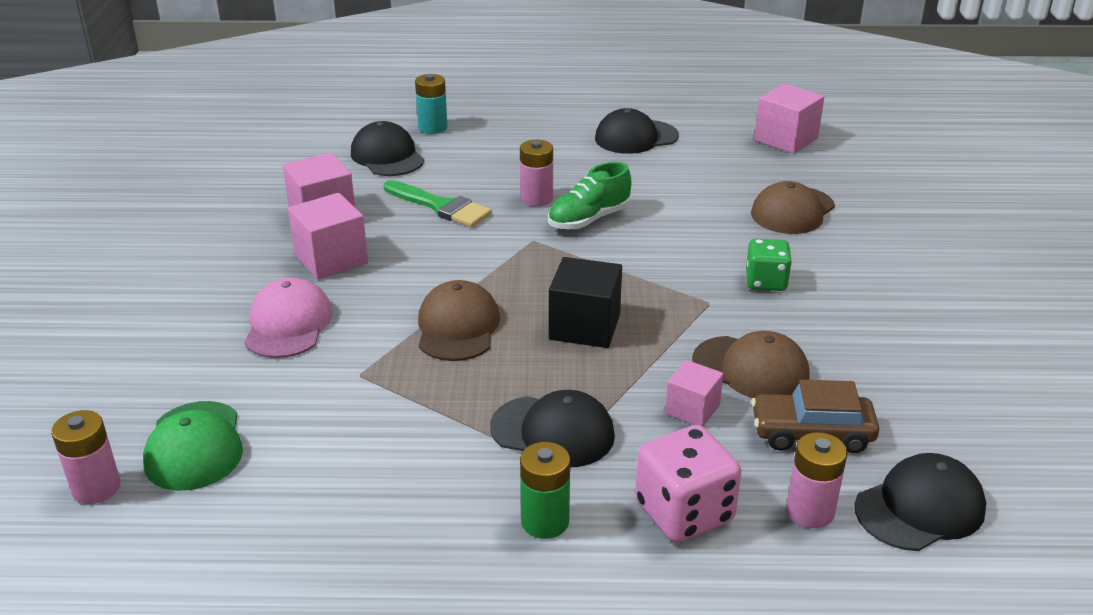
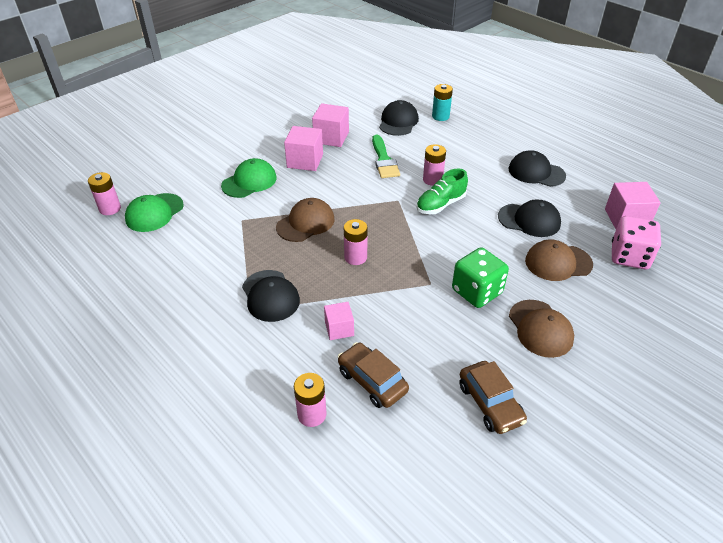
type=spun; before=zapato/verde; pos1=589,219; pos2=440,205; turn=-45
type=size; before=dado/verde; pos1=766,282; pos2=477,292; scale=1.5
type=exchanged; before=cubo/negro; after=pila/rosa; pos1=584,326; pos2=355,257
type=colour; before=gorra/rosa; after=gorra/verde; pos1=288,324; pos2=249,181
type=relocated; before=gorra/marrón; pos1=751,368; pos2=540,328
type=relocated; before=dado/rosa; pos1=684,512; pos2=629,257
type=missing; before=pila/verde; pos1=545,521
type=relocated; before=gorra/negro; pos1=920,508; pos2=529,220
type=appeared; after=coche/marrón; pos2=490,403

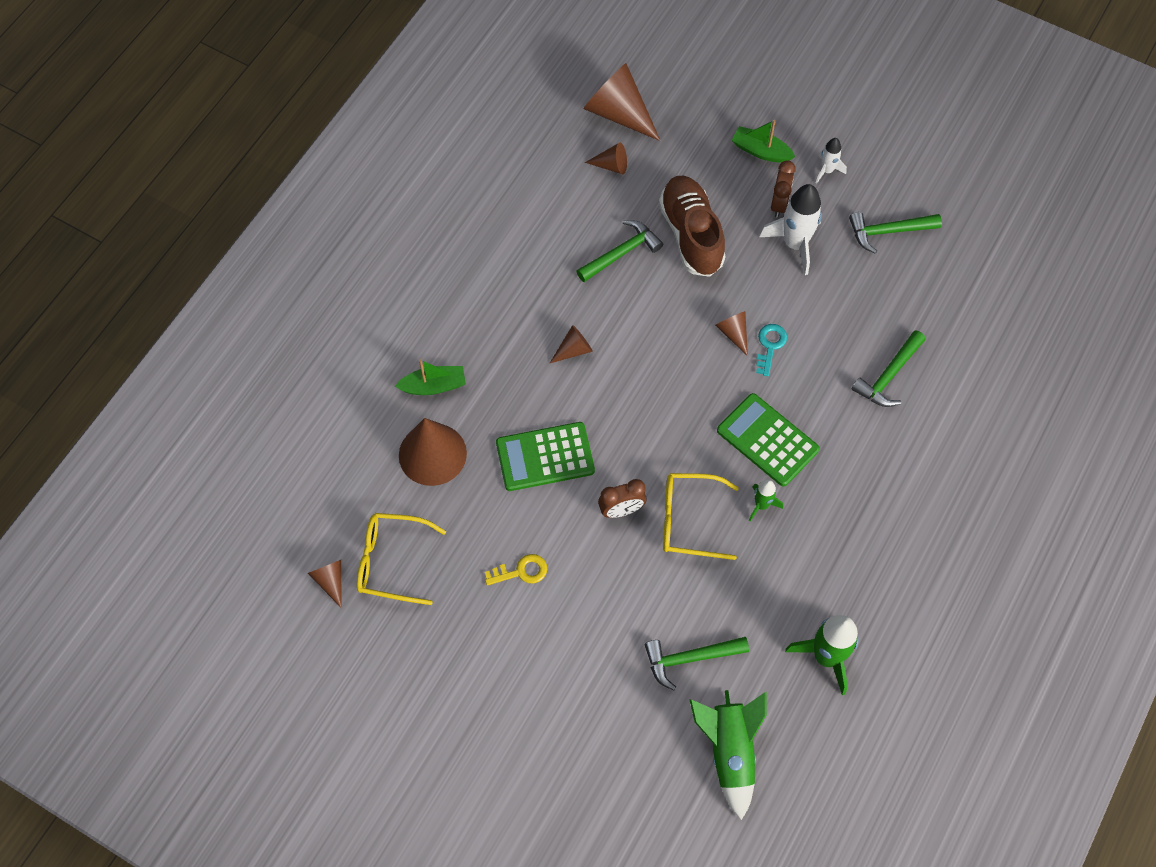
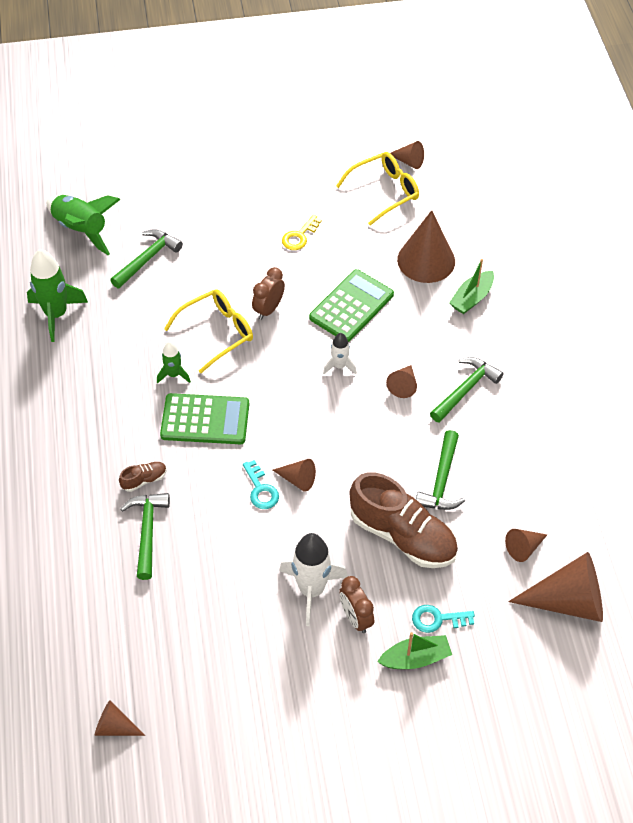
type=relocated; before=cohete/blanco; pos1=827,170; pos2=339,366
type=relocated; before=martillo/verde; pos1=888,232; pos2=465,389
type=appeared; after=zapato/marrón; pos2=144,480
type=appeared; after=llave/turquesa; pos2=437,619
type=appeared; after=cono/marrón; pos2=115,727

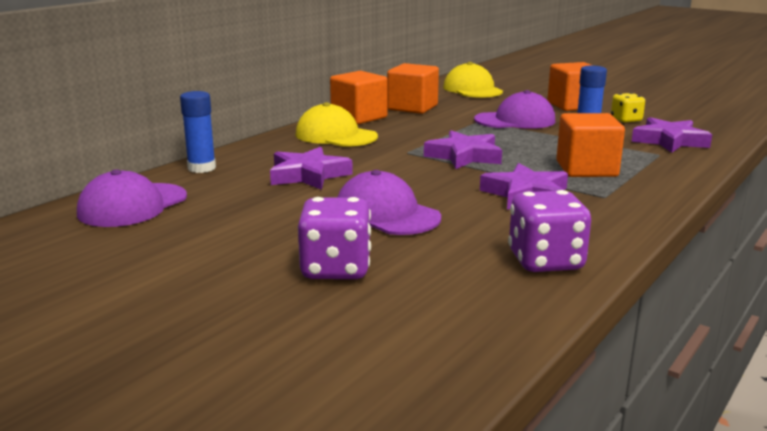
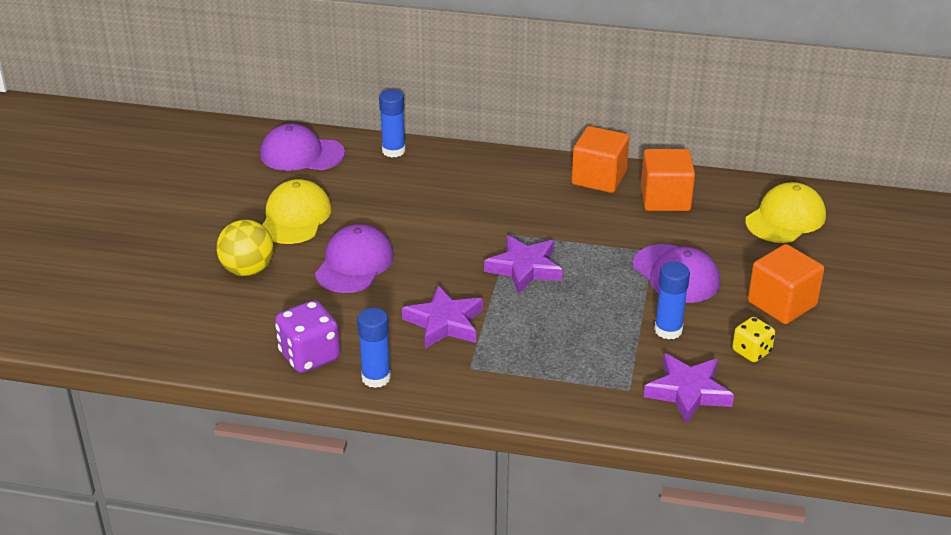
type=relocated; before=gorra/amarillo; pos1=335,136; pos2=295,217
type=missing; before=cubo/naranja; pos1=586,169
type=missing; before=estrella/morado; pos1=308,175
type=exchanged; before=dado/morado; after=pelota/amarillo; pos1=336,269; pos2=248,270
type=appeared; after=barra de pegamento/azul; pos2=376,378

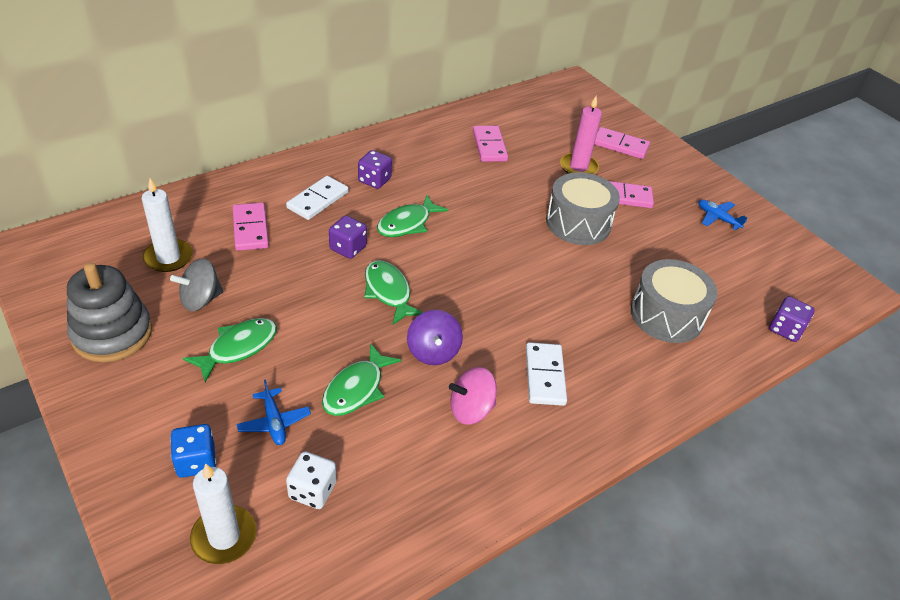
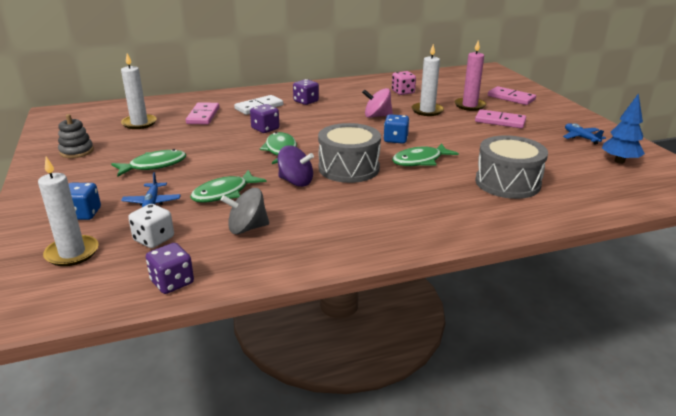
type=exchanged; before=ficha de dominó/rosa; after=dado/rosa; pos1=489,146; pos2=403,92
type=relocated; before=tambor/gris; pos1=578,223; pos2=349,168
type=relocated; before=pez/verde; pos1=407,223; pos2=420,161
type=relocated; before=peonza/gris; pos1=200,300; pos2=247,228
type=size; before=juguete apilable/gris; pos1=112,333; pos2=76,151; scale=0.58
type=relocated; before=dado/morado; pos1=785,329; pos2=172,282
type=spun; before=peonza/morado; pos1=433,352; pos2=296,182; turn=-75
type=missing; before=ficha de dominó/blanco; pos1=545,376
type=relocated; before=peonza/rosa; pos1=471,409; pos2=377,116
type=appeared; after=vela/blanco; pos2=427,111
type=appeared; after=árbol/azul; pos2=619,161
type=appeared; after=dado/azul; pos2=395,139

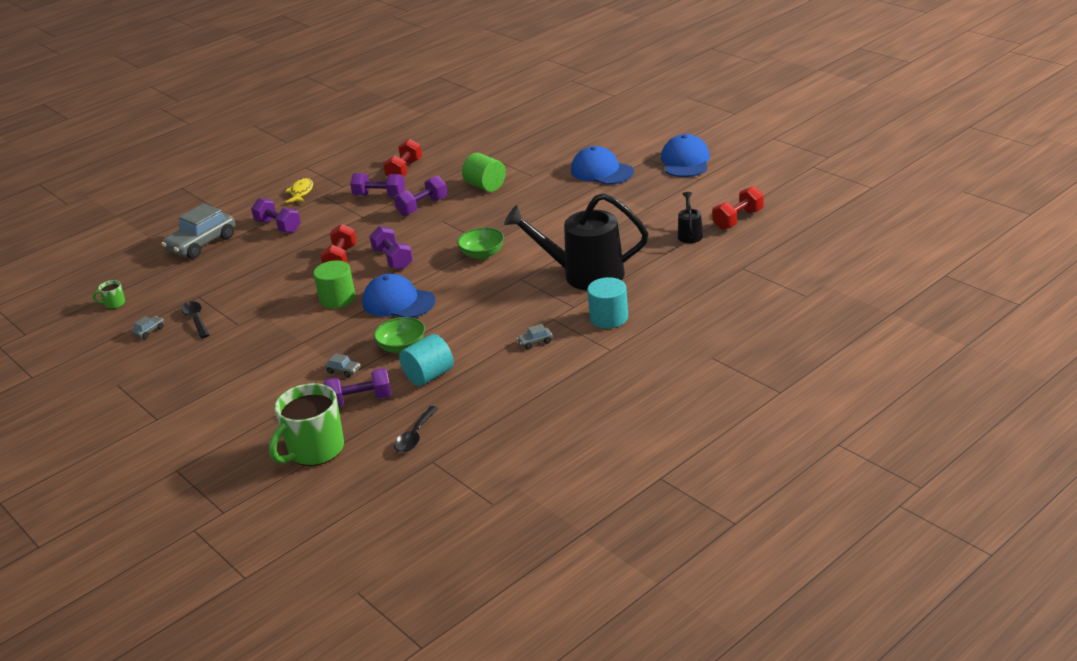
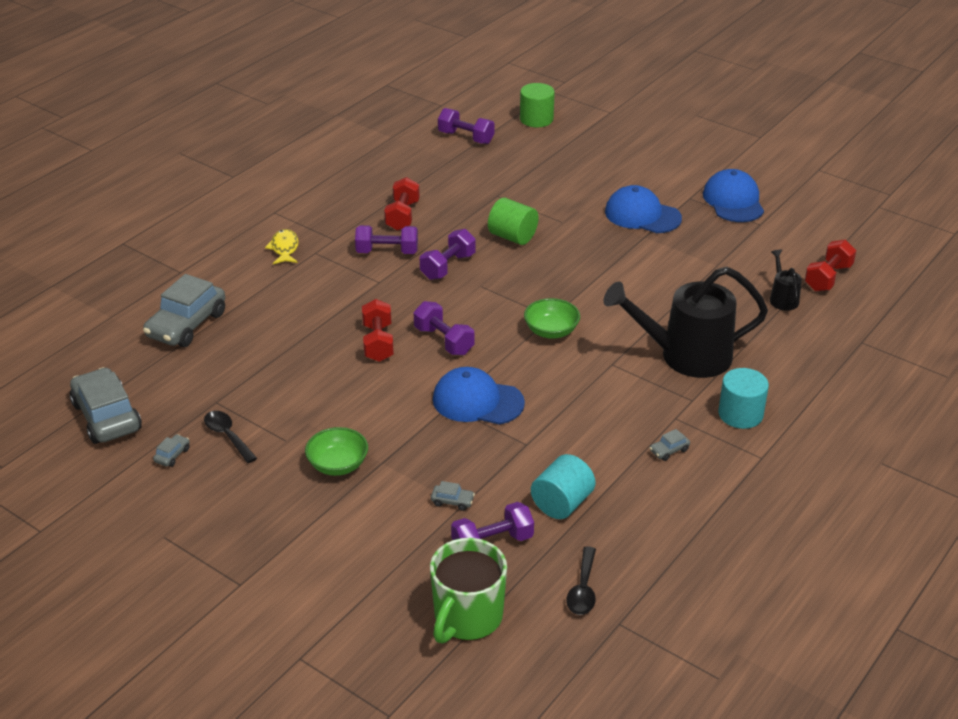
type=relocated; before=mancuerna/morado; pos1=278,226; pos2=466,138
type=relocated; before=cilindro/verde; pos1=337,299; pos2=536,119
type=exchanged; before=taza/verde; after=coche/gris; pos1=114,304; pos2=107,417
type=relocated; before=cuenco/verde; pos1=402,347; pos2=338,465

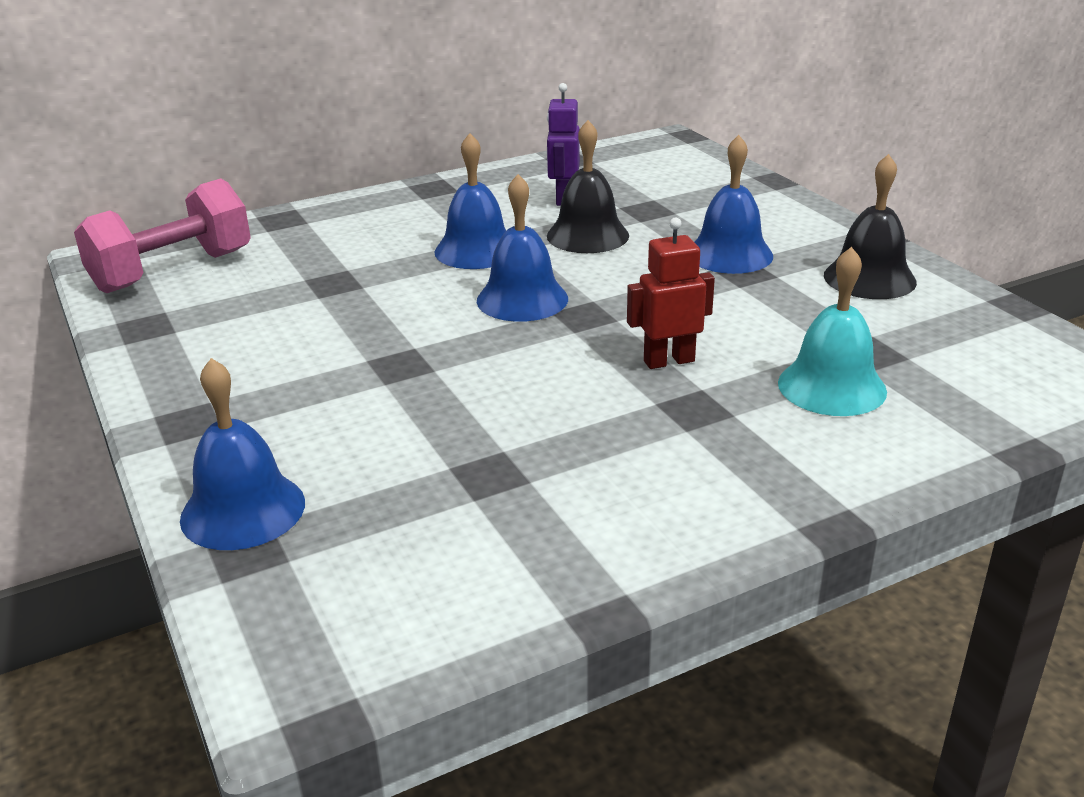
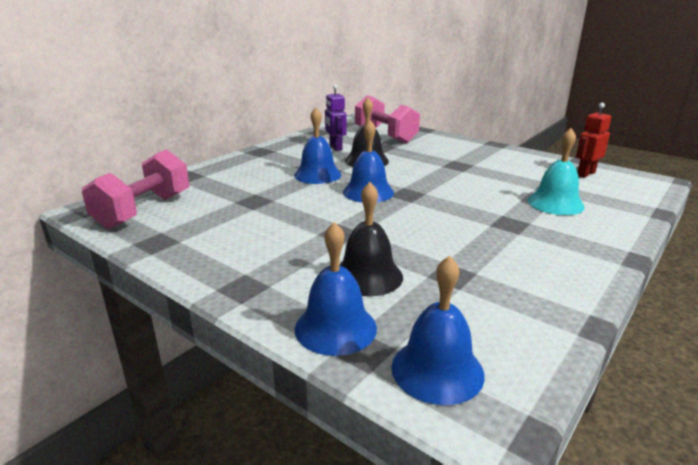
type=relocated; before=campana/azul; pos1=729,254; pos2=437,370
type=relocated; before=campana/negro; pos1=869,278; pos2=367,276
type=relocated; before=robot/rojo; pos1=668,361; pos2=585,174
type=appeared; after=mancuerna/rosa; pos2=385,136

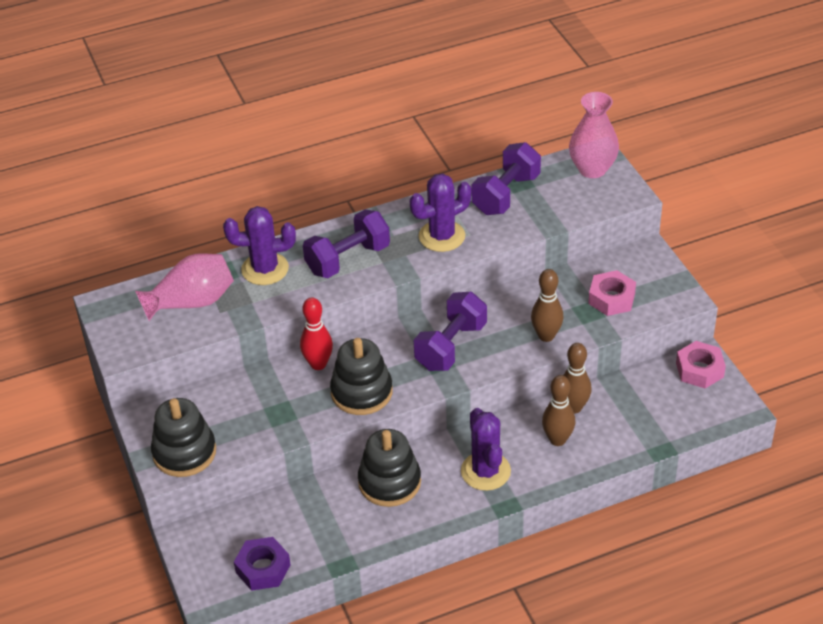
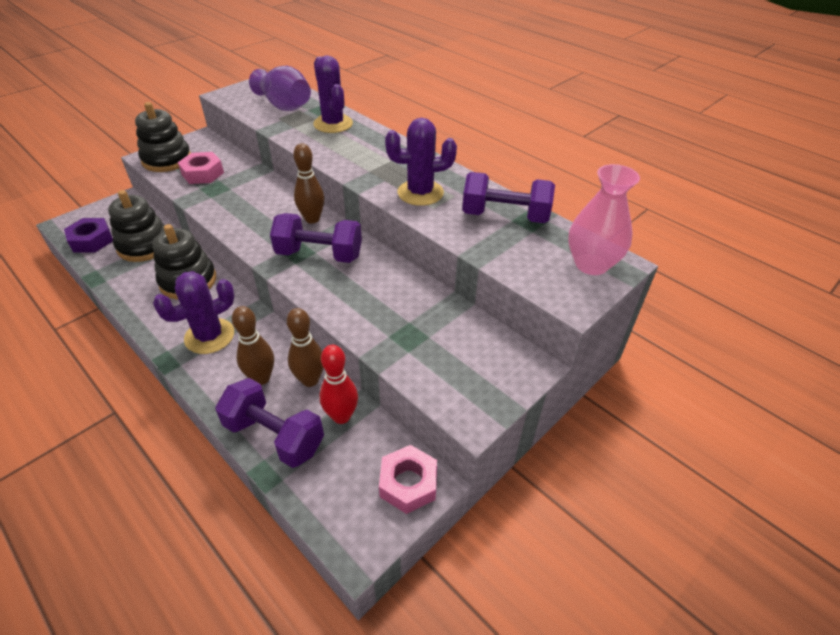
type=spun; before=cactus/morado; pos1=442,236; pos2=420,193; turn=-45
type=relocated; before=mancuerna/morado; pos1=348,259; pos2=274,436
type=colour; before=florero/rosa; after=florero/morado; pos1=192,302; pos2=284,106
type=relocated; before=bolo/marrón; pos1=546,336; pos2=312,219
type=relocated; before=tuerca/rosa; pos1=611,298; pos2=202,173
type=relocated; before=bolo/rojo; pos1=318,364; pos2=341,416
type=relocated; before=juguete apilable/negro; pos1=361,392; pos2=144,246

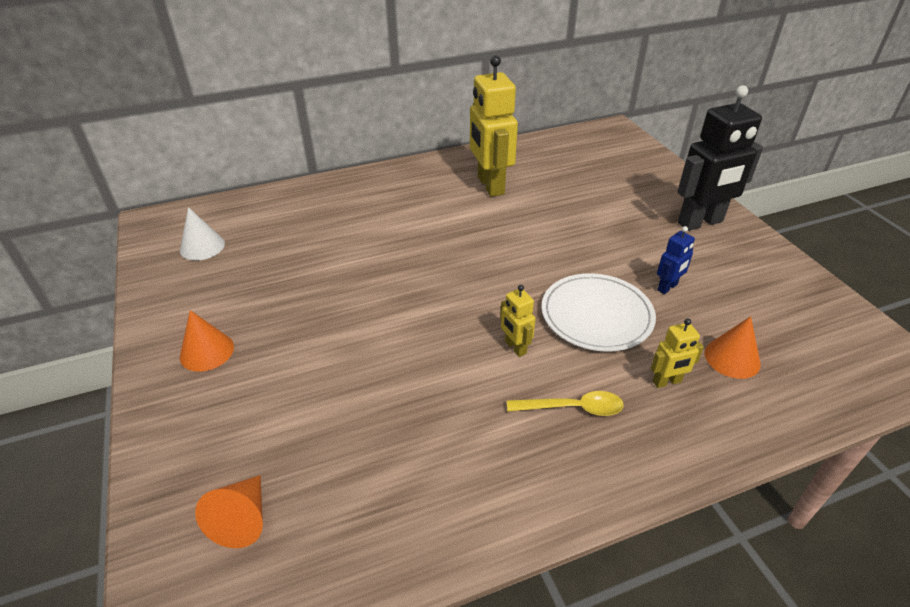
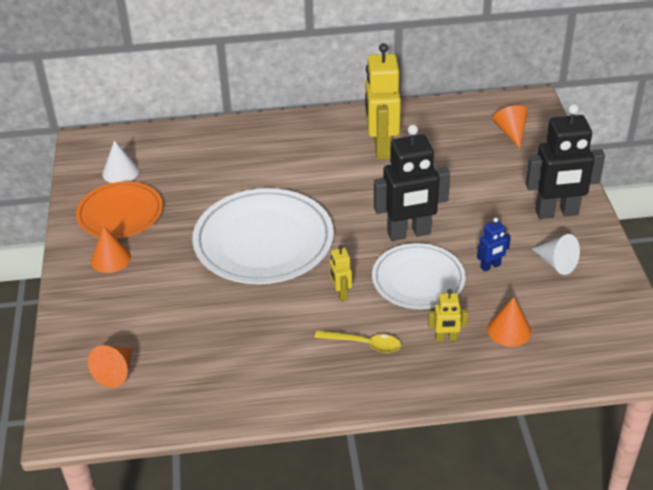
type=appeared; after=cono/naranja; pos2=511,132
type=appeared; after=robot/negro; pos2=409,233
type=appeared; after=plato/naranja; pos2=120,213
type=appeared; after=plato/blanco; pos2=263,240
type=appeared; after=cono/blanco; pos2=556,263

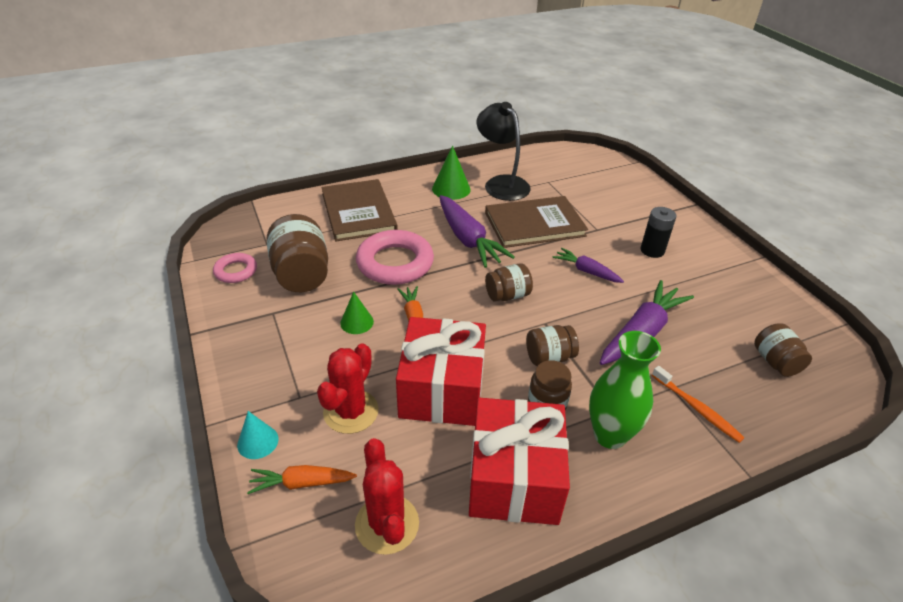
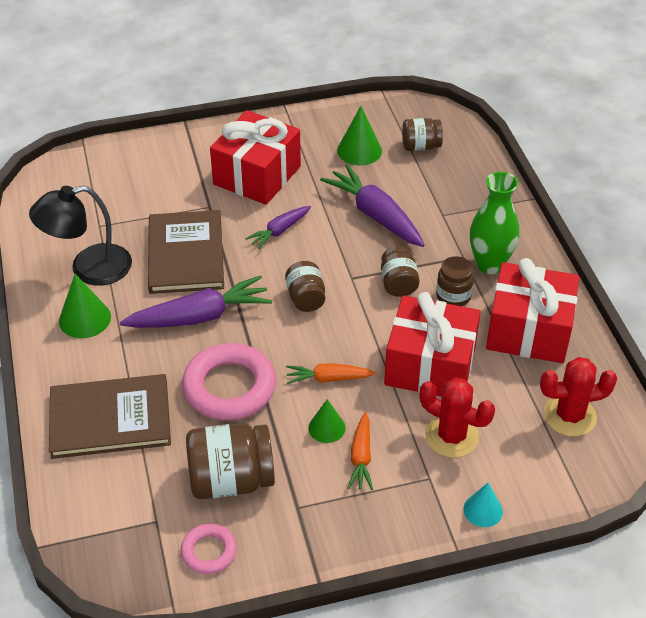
type=exchanged; before=pila/negro; after=regalo/rojo; pos1=652,250; pos2=257,175
type=missing; before=cepillo de dientes/naranja; pos1=697,408
type=relocated; before=zanahoria/naranja; pos1=301,483; pos2=361,457
type=appeared; after=cono/verde; pos2=359,150

